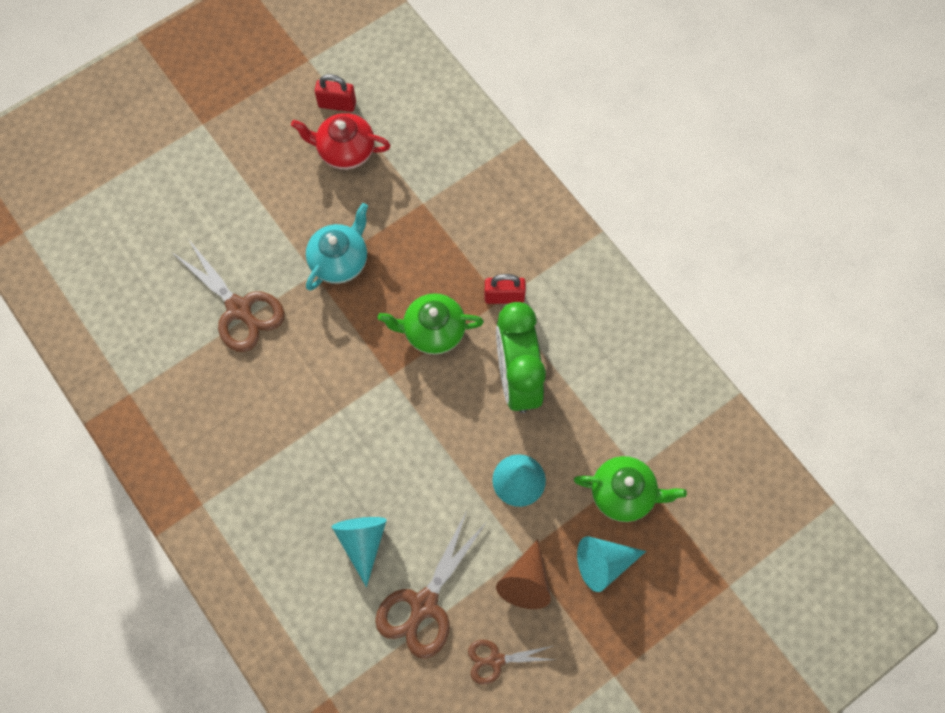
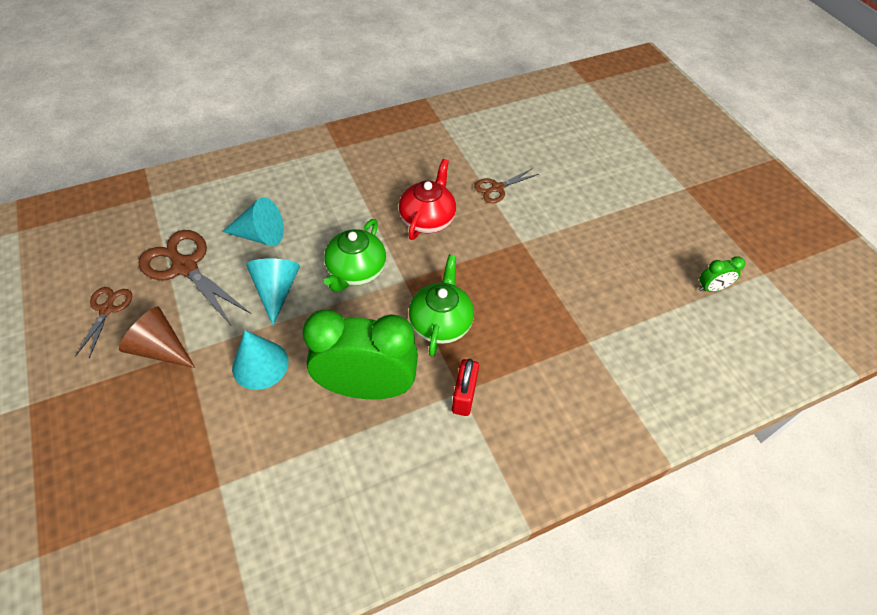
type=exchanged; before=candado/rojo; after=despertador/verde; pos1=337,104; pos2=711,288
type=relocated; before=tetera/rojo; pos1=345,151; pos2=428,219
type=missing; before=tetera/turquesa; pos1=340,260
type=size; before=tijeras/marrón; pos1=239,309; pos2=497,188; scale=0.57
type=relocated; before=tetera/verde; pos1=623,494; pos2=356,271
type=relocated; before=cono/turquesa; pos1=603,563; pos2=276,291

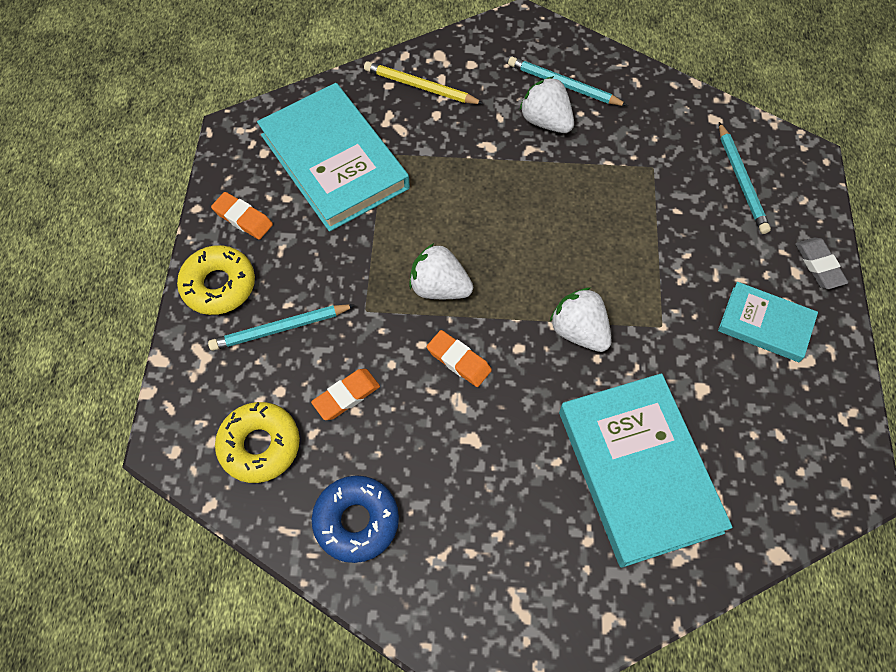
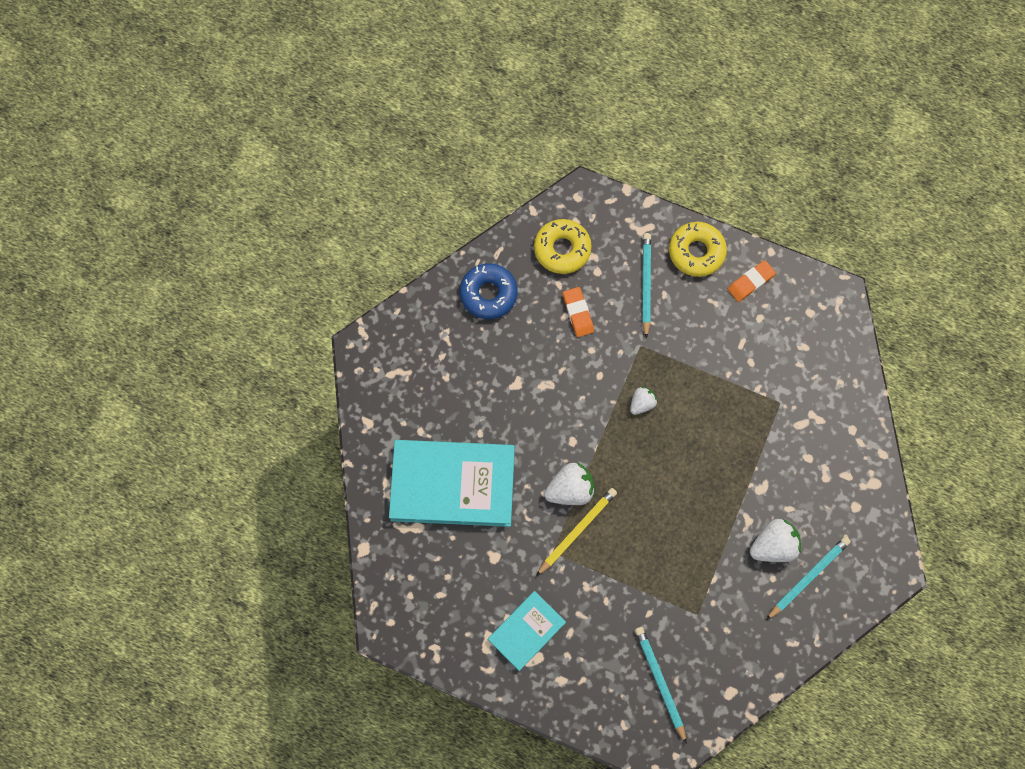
type=relocated; before=lápiz/amarillo; pos1=420,87; pos2=577,531
type=missing; before=libro/turquesa; pos1=334,161
type=spun; before=lápiz/turquesa; pos1=741,181; pos2=660,682; turn=60
type=missing; before=goma de borrar/gris; pos1=819,265
type=size; before=fresa/blanco; pos1=439,287; pos2=642,403; scale=0.6
type=missing; before=goma de borrar/naranja; pos1=459,360

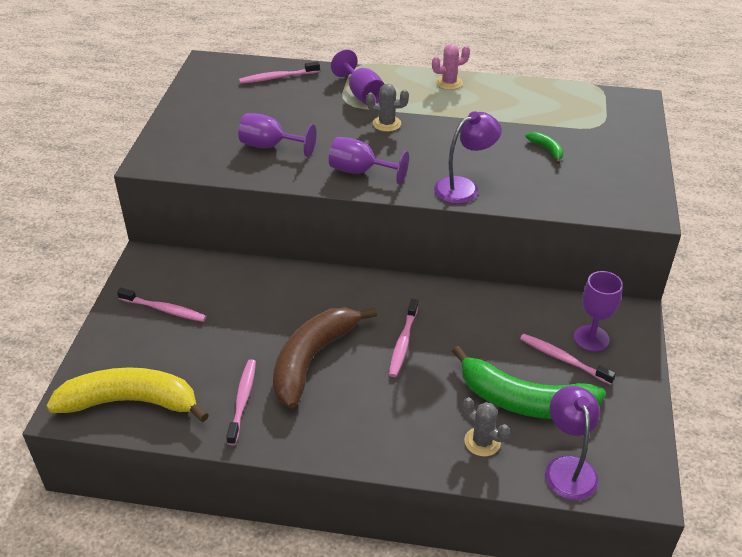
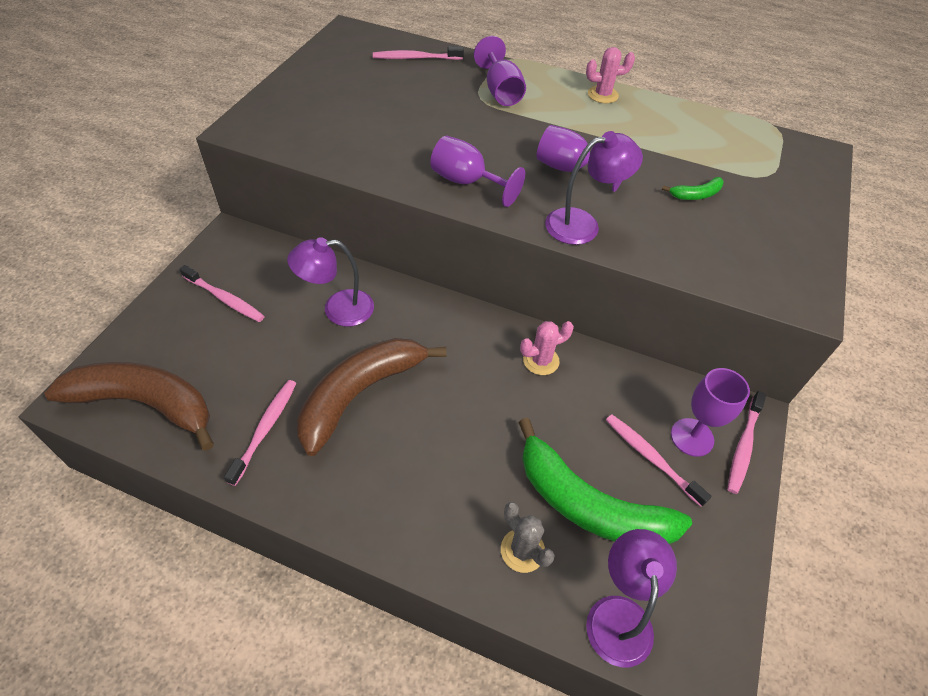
type=missing; before=cactus/gris; pos1=386,124
type=relocated; before=copa/morado; pos1=270,146; pos2=570,170
type=spun; before=plátano/verde; pos1=547,150; pos2=696,195; turn=90
type=relocated; before=cepillo de dientes/rosa; pos1=403,343; pos2=743,446
type=colour; before=plátano/amarillo; after=plátano/marrón; pos1=131,402; pos2=145,403
type=appeared; after=lámpara/morado; pos2=338,309
type=appeared; after=cactus/rosa; pos2=541,360

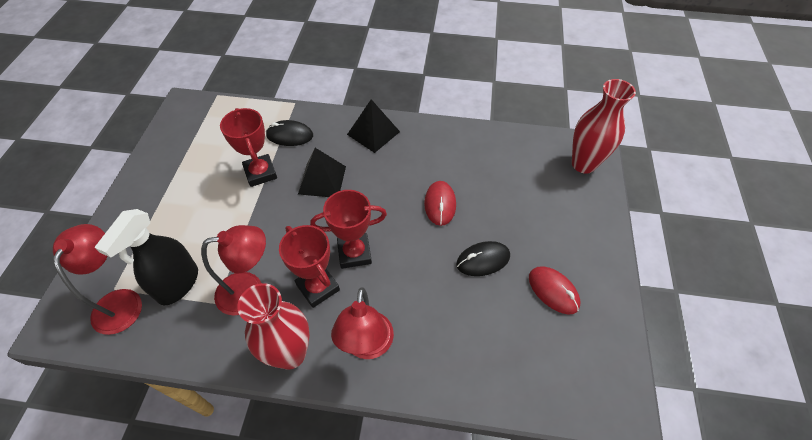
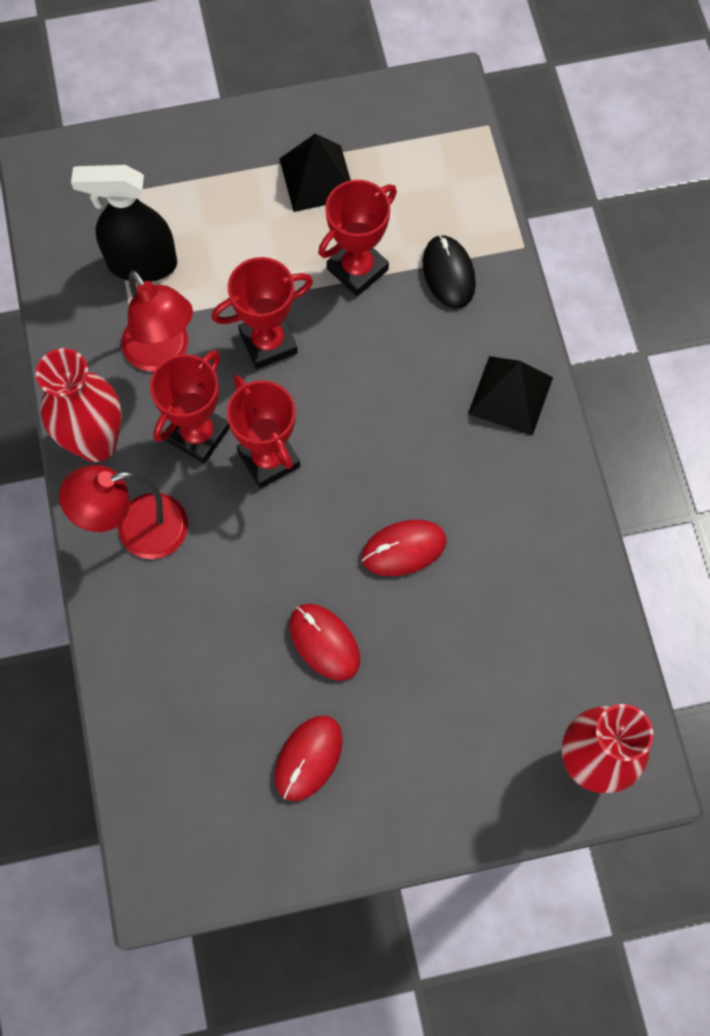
type=relocated; before=pirámide/negro; pos1=322,180; pos2=317,178
type=missing; before=lámpara/rojo; pos1=120,301
type=colour; before=ratón/negro; after=ratón/rojo; pos1=483,260; pos2=324,642
type=appeared; after=trofeo/rojo; pos2=268,343

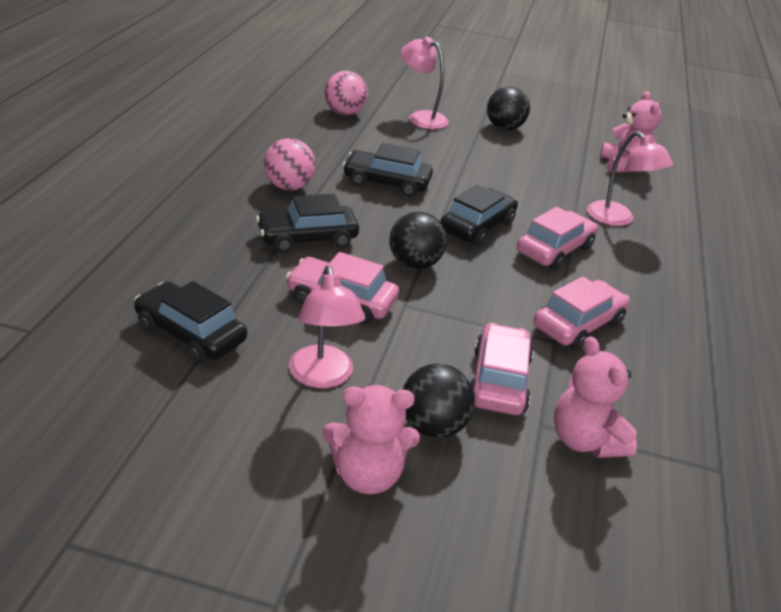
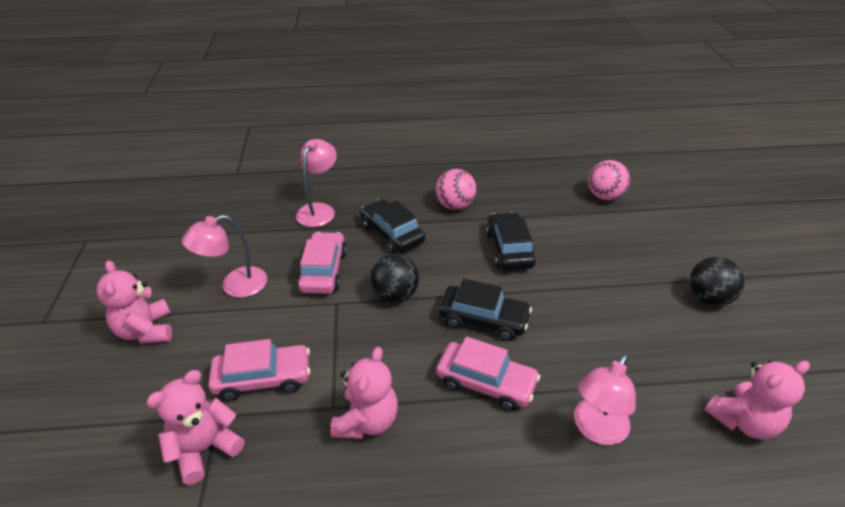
type=relocated; before=lámpara/rosa; pos1=421,117; pos2=319,210
type=exchanged; before=coche/rosa; after=osito/rosa; pos1=578,324; pos2=367,421
type=missing; before=coche/negro; pos1=190,333
type=missing; before=pelota/negro; pos1=432,426

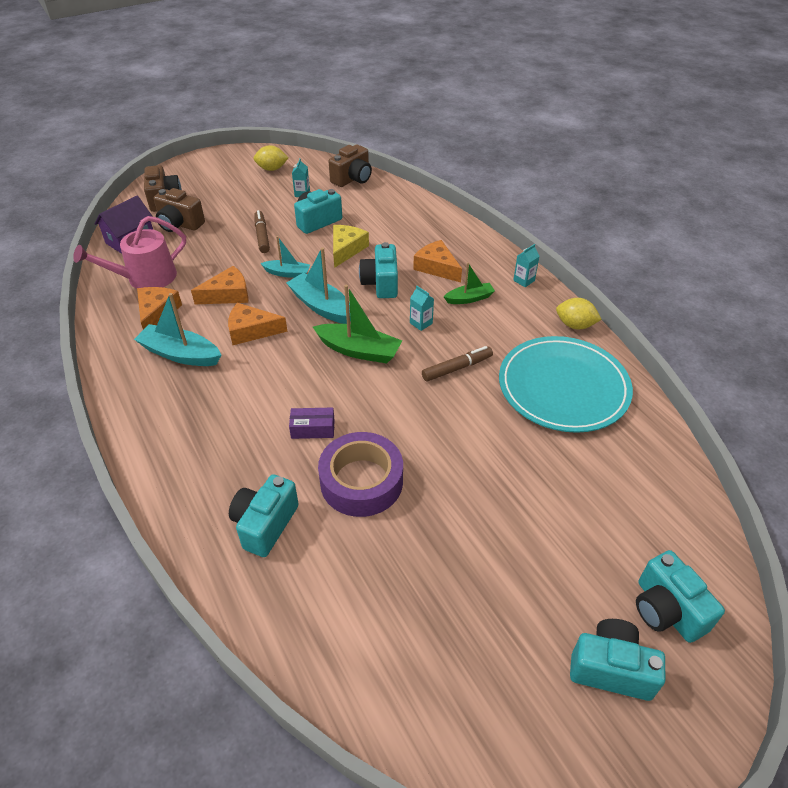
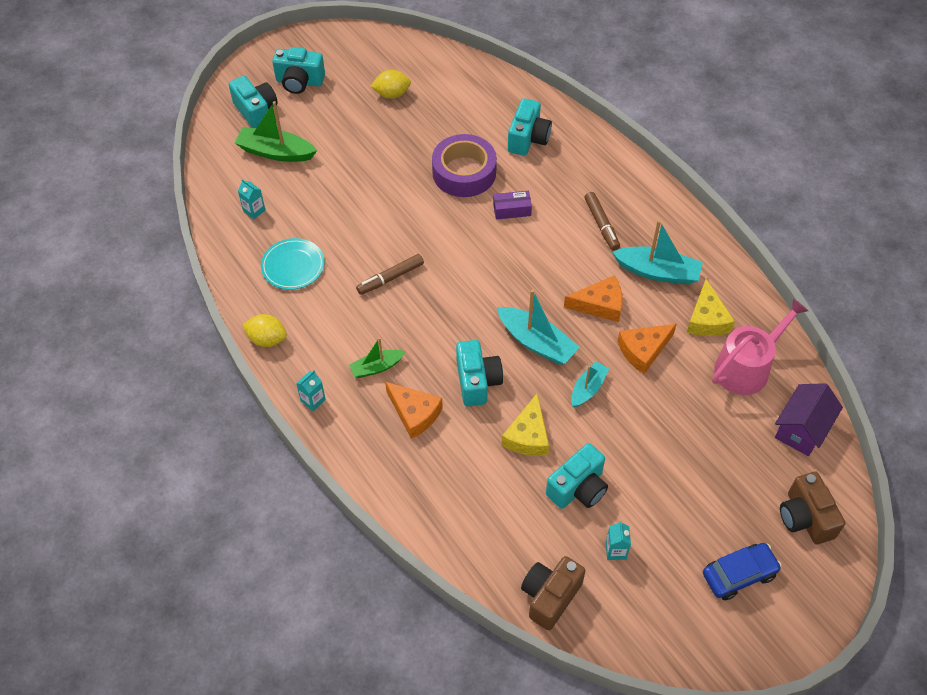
type=relocated; before=limón/amarillo; pos1=272,169; pos2=392,94
type=missing; before=cámara/marrón; pos1=179,224
type=relocated; before=rotulador/marrón; pos1=262,236; pos2=601,224
type=spun; before=barco/turquesa; pos1=287,273; pos2=588,388; turn=120
type=relocated; before=barco/verde; pos1=359,350; pos2=276,152
type=relocated; before=cartón de leche/turquesa; pos1=421,323; pos2=254,210
type=colour; before=queso/naranja; after=queso/amarillo; pos1=157,313; pos2=707,319
type=size; before=plato/turquesa; pos1=563,387; pos2=293,266; scale=0.53
type=appeared; after=coche/azul; pos2=739,574

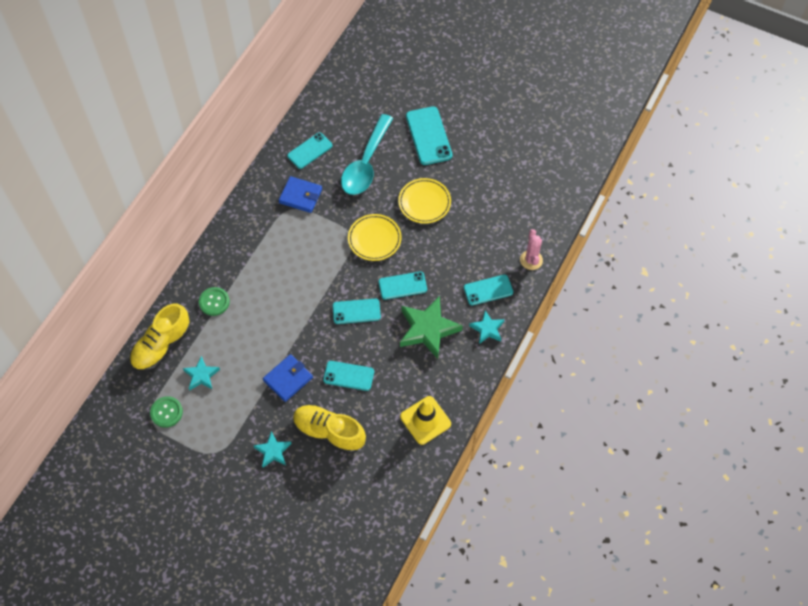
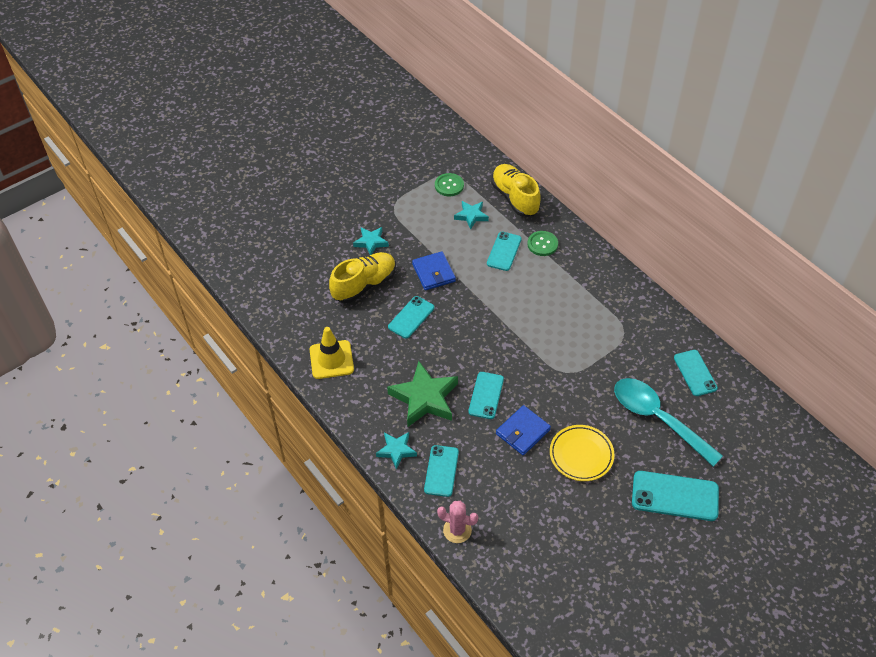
type=relocated; before=cartera/azul; pos1=300,196; pos2=523,432
type=missing; before=plato/amarillo; pos1=374,239
type=relocated; before=móvil/turquesa; pos1=356,311; pos2=504,251

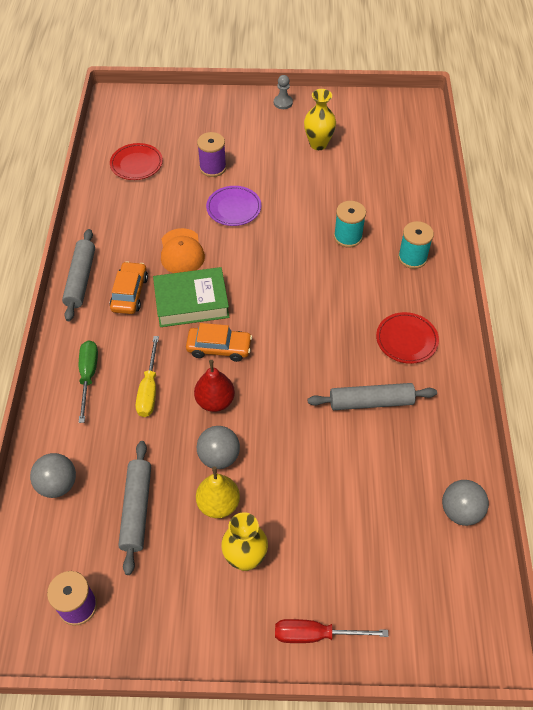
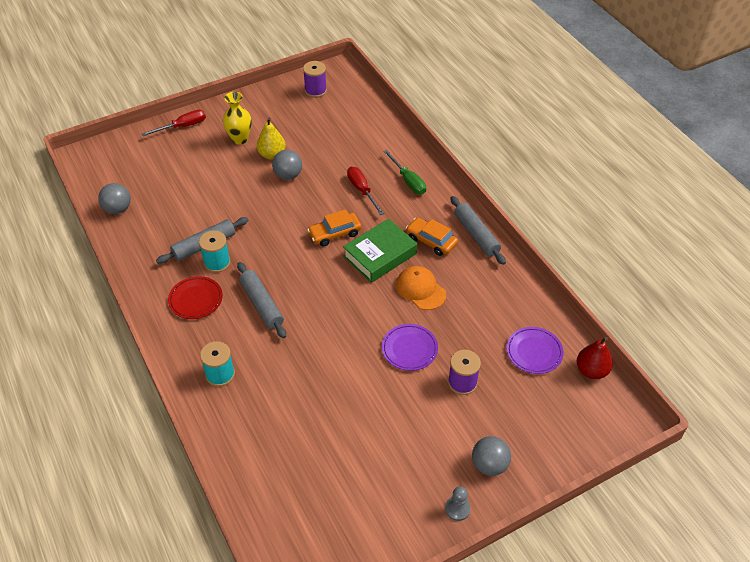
type=missing; before=florero/amarillo; pos1=318,144
type=colour; before=plato/rojo; after=plato/morado; pos1=136,164; pos2=534,352
type=relocated; before=carrete/turquesa; pos1=348,237; pos2=217,262
type=spun; before=coche/naranja; pos1=129,293; pos2=431,241; turn=150
type=colour; before=destornillador/amarillo; after=destornillador/rojo; pos1=149,389; pos2=362,190
type=relocated; before=pera/rojo; pos1=215,401; pos2=591,370
type=relocated; before=rodillo/gris; pos1=137,509; pos2=261,304
type=relocated; before=pelota/gris; pos1=58,484; pos2=489,465

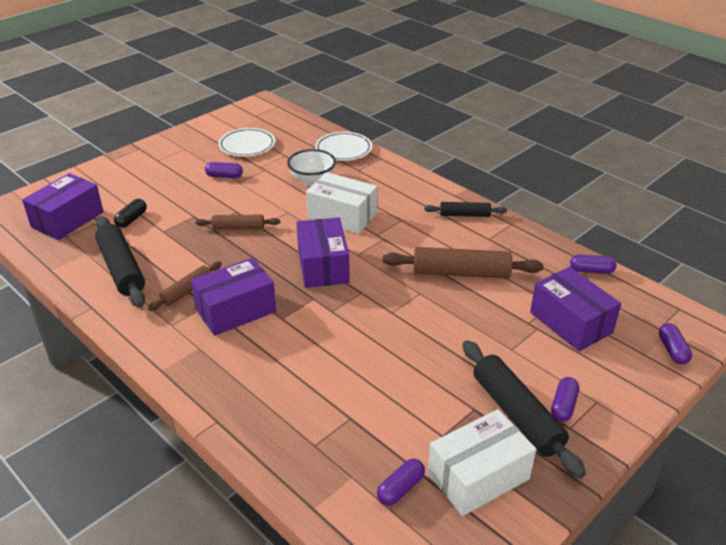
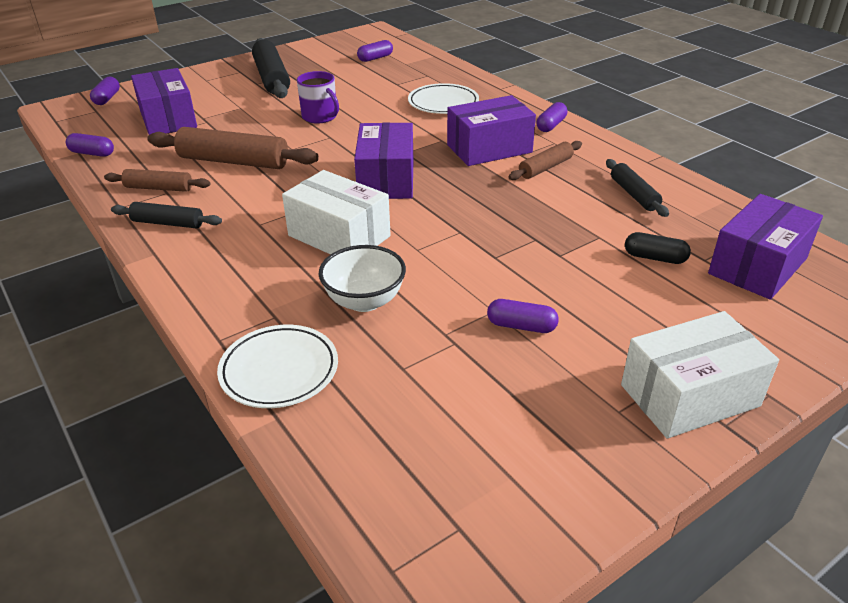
type=relocated; before=plato/blanco; pos1=247,145; pos2=443,103
type=spun; before=cápsula/negro; pos1=132,219; pos2=655,258; turn=75
type=relocated; before=rodillo/marrón; pos1=238,227; pos2=159,188
type=size; before=rodillo/negro; pos1=122,269; pos2=634,194; scale=0.57
type=relocated; before=cápsula/morado; pos1=563,406; pos2=551,125
type=relocated; before=caja/blanco; pos1=478,476; pos2=689,395
type=appeared; after=taza/morado; pos2=320,117

